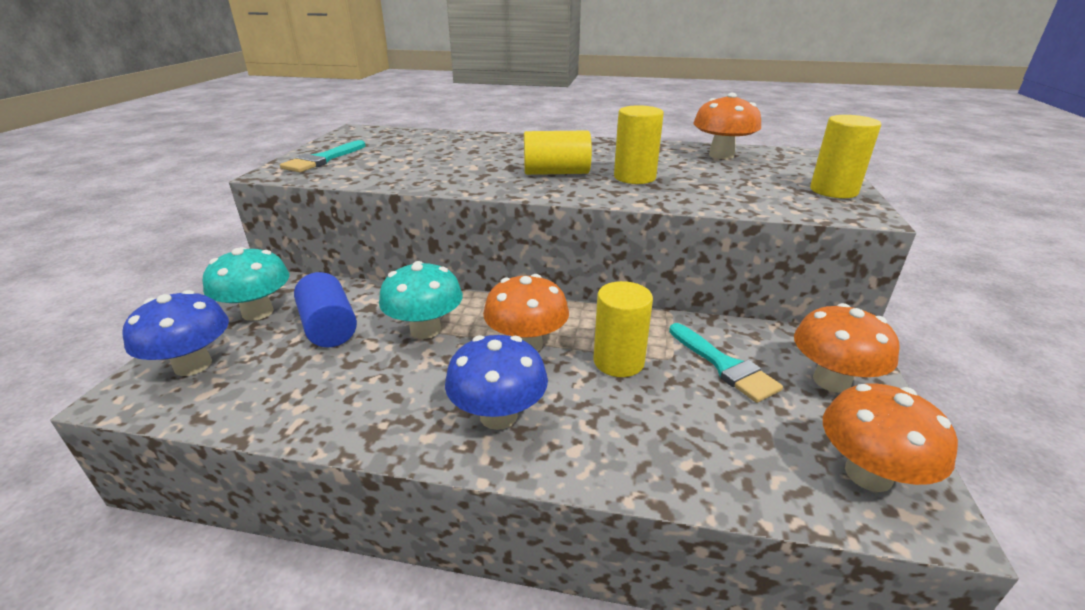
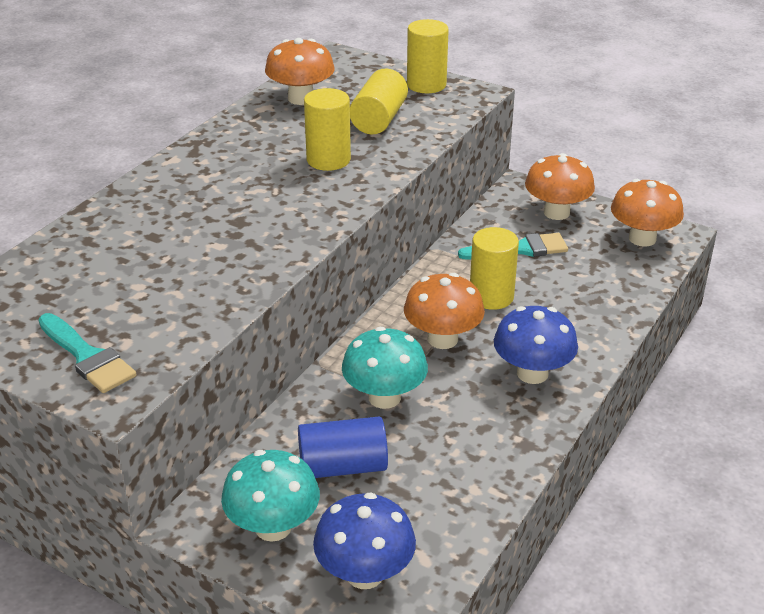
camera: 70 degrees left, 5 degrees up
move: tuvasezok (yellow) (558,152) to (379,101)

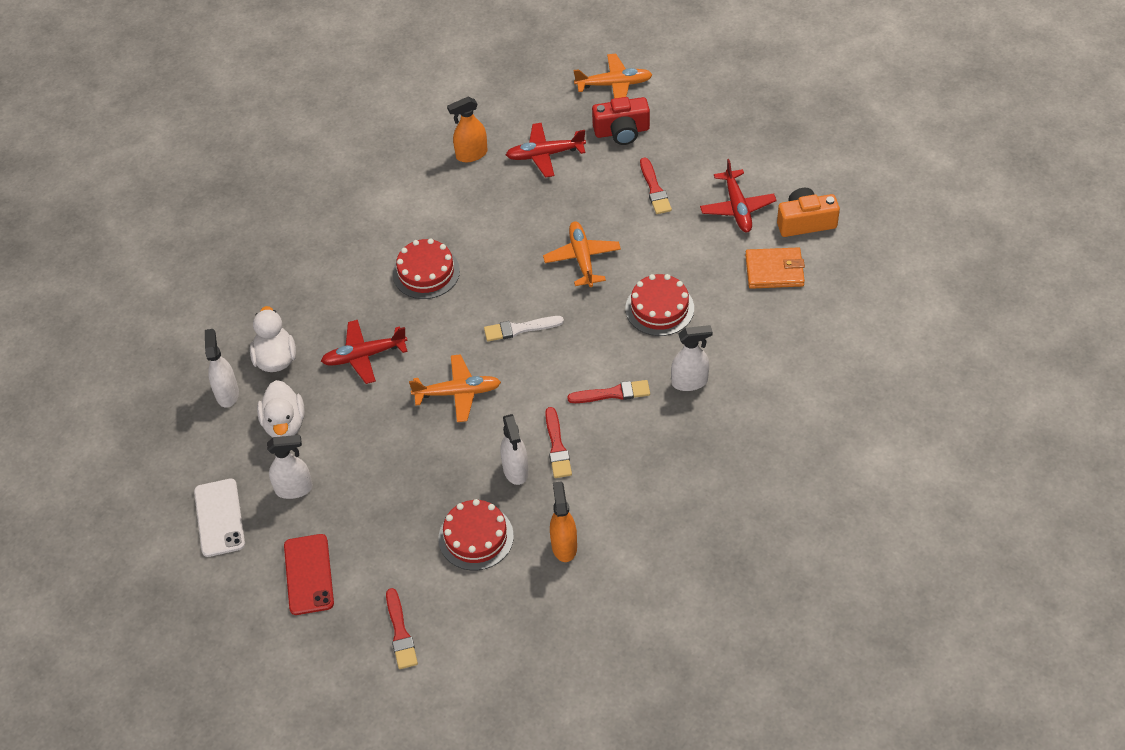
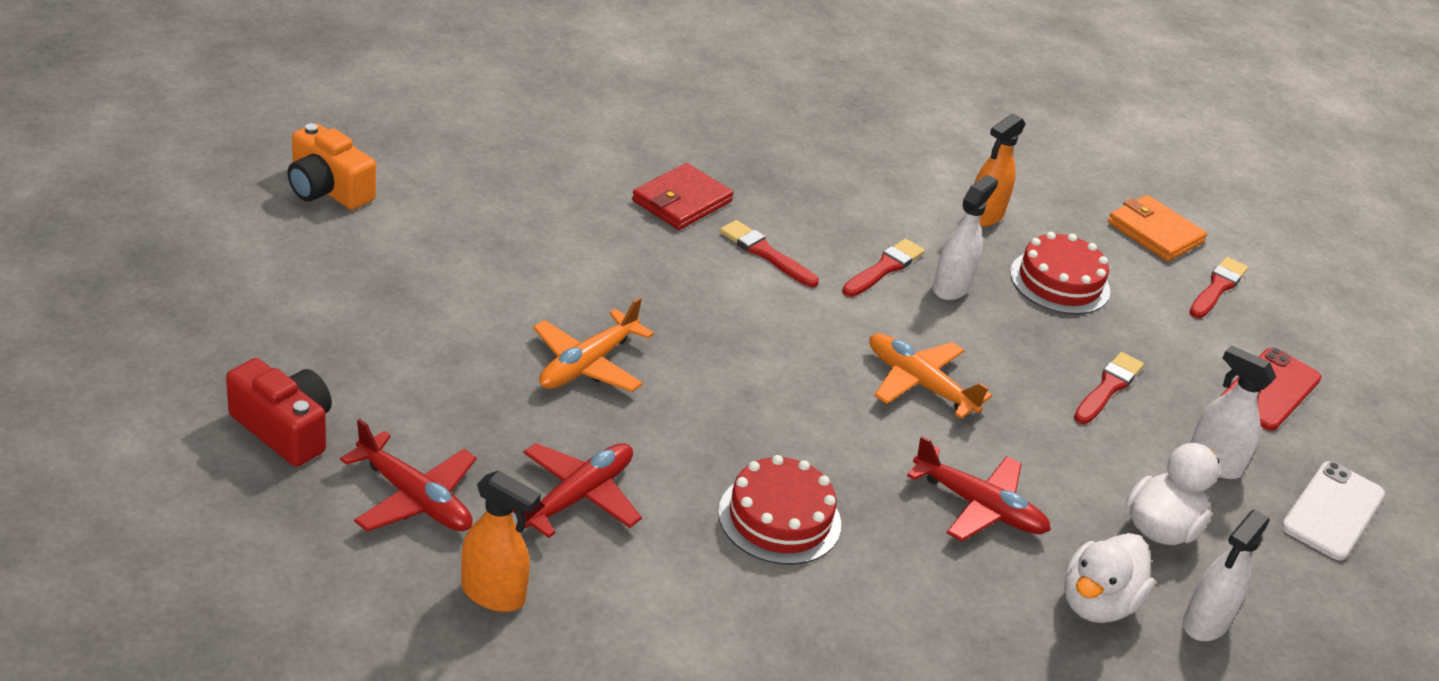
camera: 140 degrees left, 15 degrees down
delete: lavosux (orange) (613,76); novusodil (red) (659,305); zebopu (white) (524,328)
move: zebopu (red) (656,185) to (1109,388); lavosux (red) (738,195) to (577,490); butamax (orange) (775,268) to (1157,228)
replace: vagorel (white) (692,358) to butamax (red) (682,196)

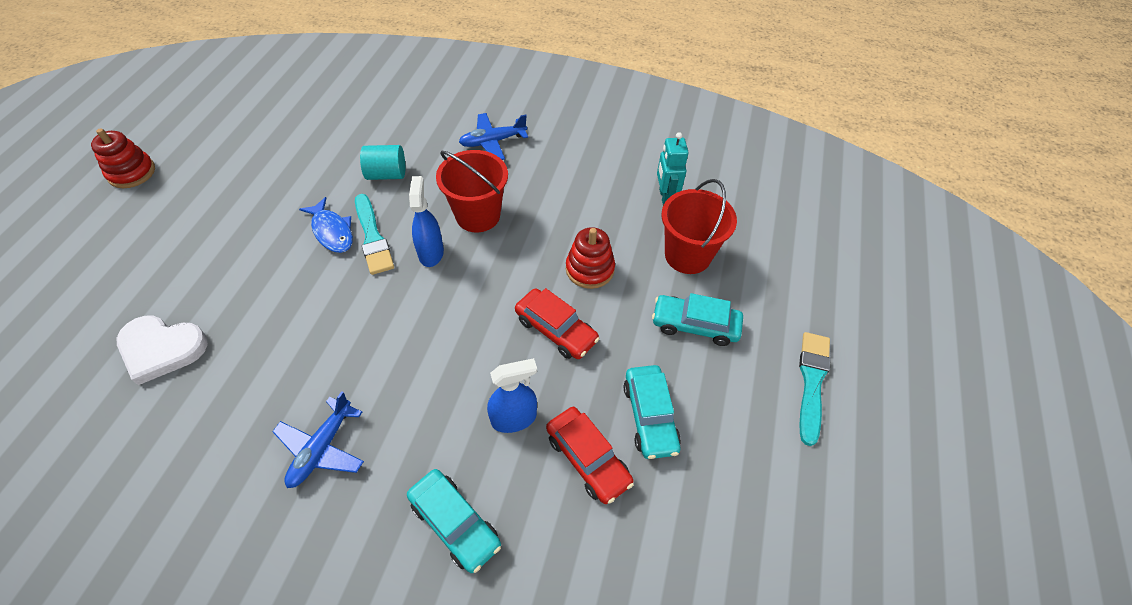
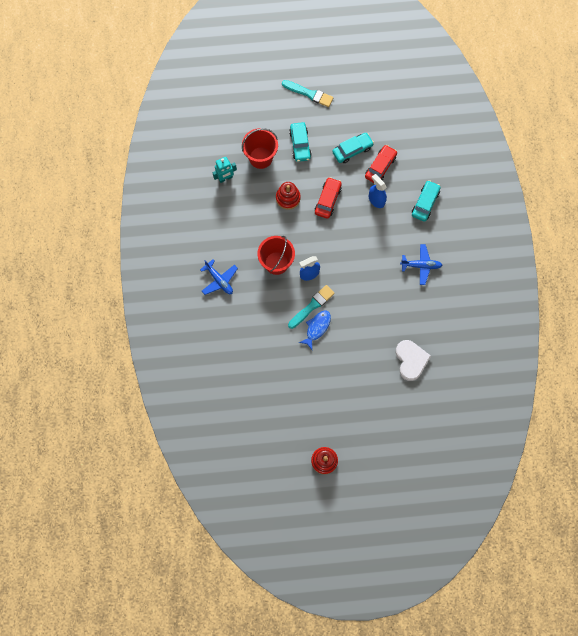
camera: 110 degrees left, 20 degrees up
delete: tuvasezok (turquoise) (382,162)
rotate: zebopu (turquoise) (815,389) = (307,93) 150 degrees counterclockwise

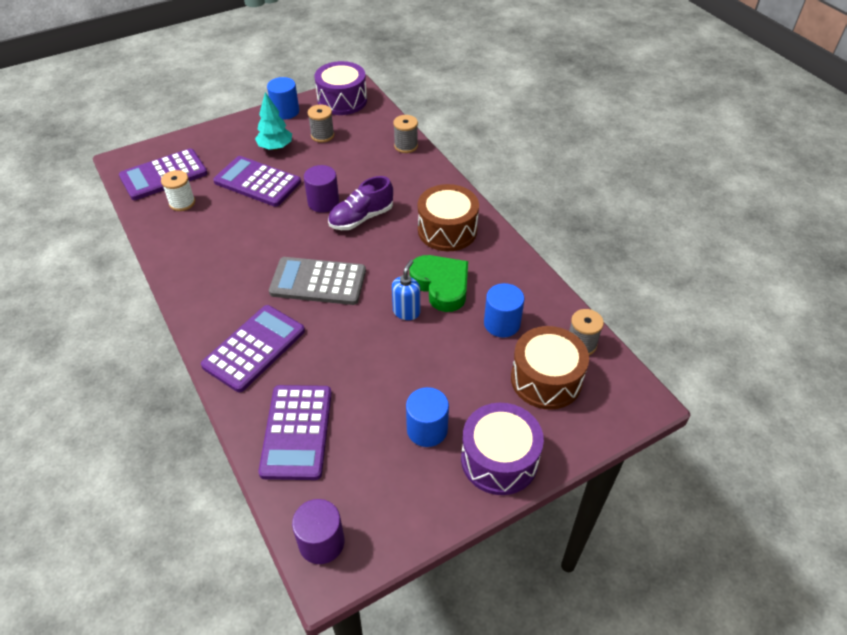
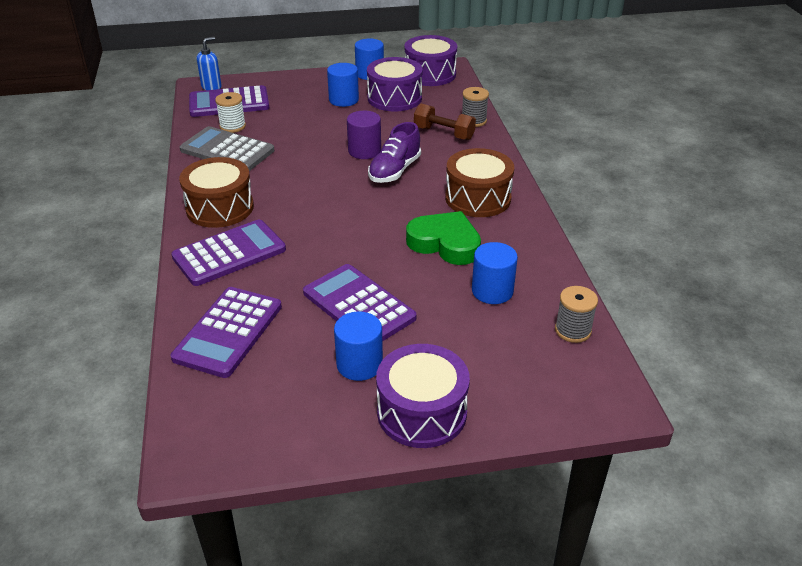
camera: 20 degrees right, 10 degrees down
delete: tuvasezok (purple) (318,531)
insert: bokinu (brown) (445,121)
move: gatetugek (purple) (257,181) to (359,302); gatetugek (grey) (317,281) to (227,148); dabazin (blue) (406,290) to (209,63); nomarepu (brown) (550,368) to (216,192)
replace: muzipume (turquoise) (273,121) to tuvasezok (blue) (343,85); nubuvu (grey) (321,123) to nomarepu (purple) (394,84)
rotate: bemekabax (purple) (360,203) = (394,152) 45 degrees counterclockwise; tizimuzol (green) (438,283) = (443,238) 45 degrees counterclockwise

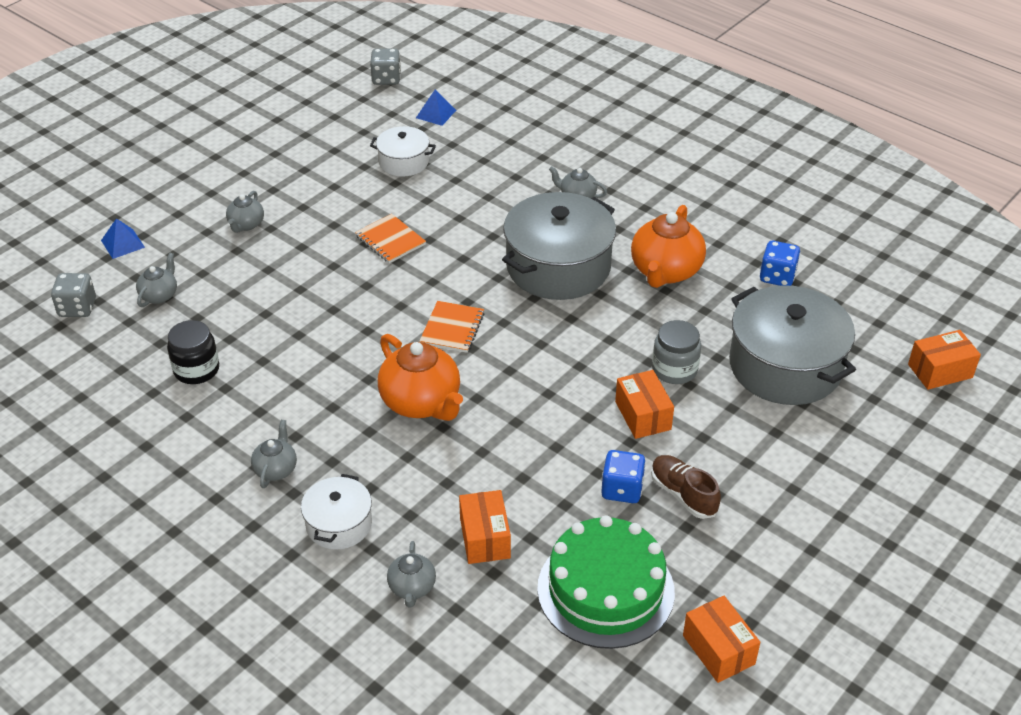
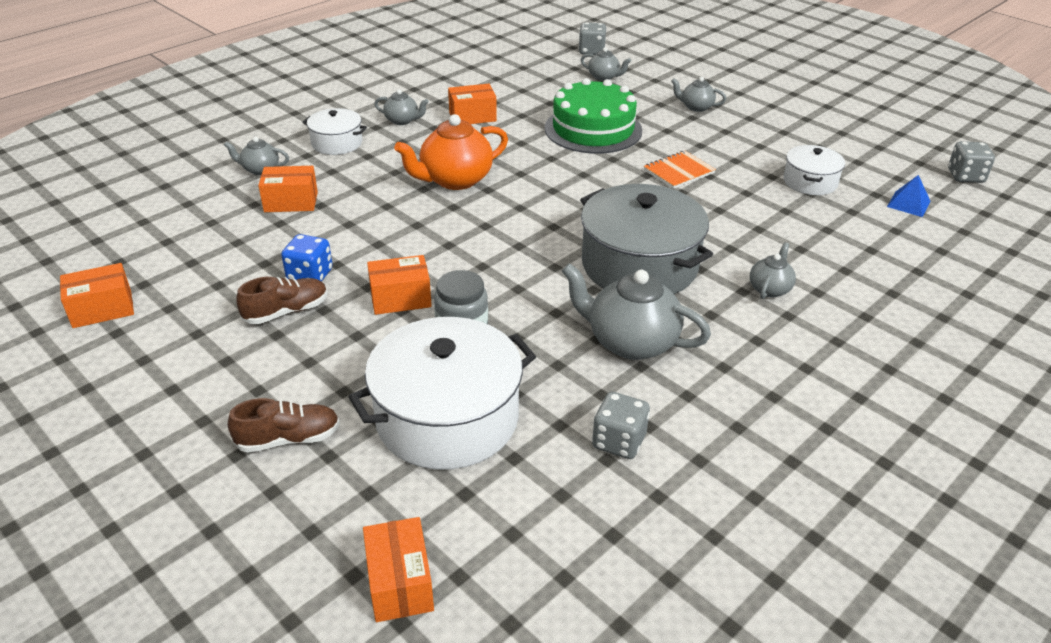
camera: 95 degrees right, 5 degrees down
delete: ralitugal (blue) (123,238); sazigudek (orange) (452,327); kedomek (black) (193,352)
insert: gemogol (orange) (472,104); bemekabax (brown) (284,425)
move: novusodil (green) (606,582) to (593,116)
recolor: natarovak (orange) (668,246) to natarovak (grey) (636,311); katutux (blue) (780,263) to katutux (grey) (621,425); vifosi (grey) (792,345) to vifosi (white) (442,393)

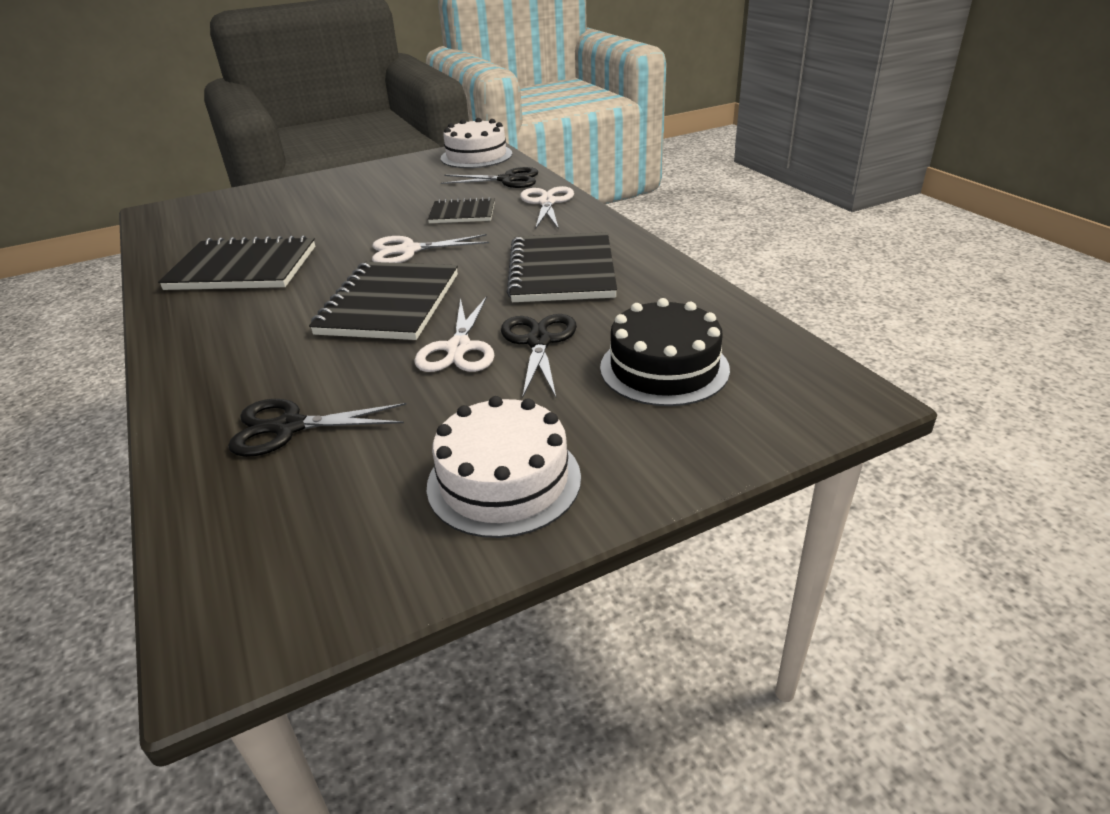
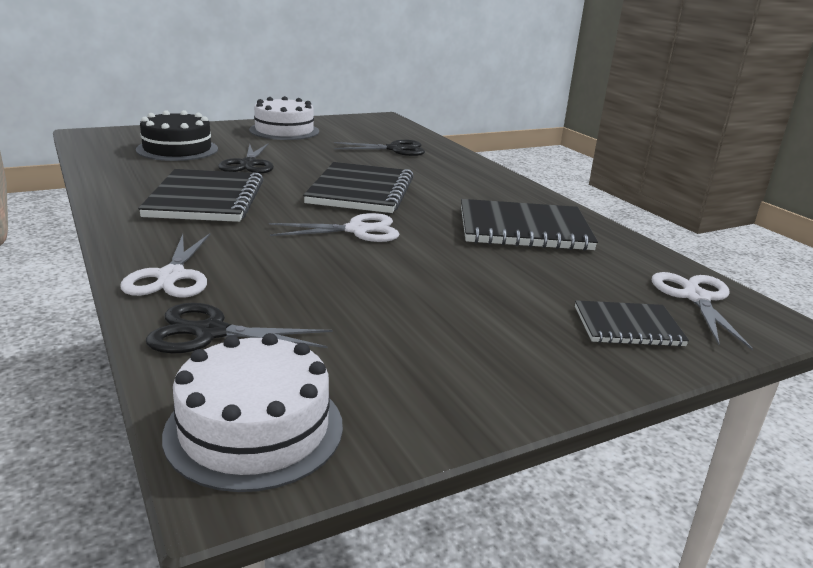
camera: 175 degrees right, 10 degrees down
move: sazigudek (black) (461,210) to (632,323); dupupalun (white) (454,334) to (702,311)

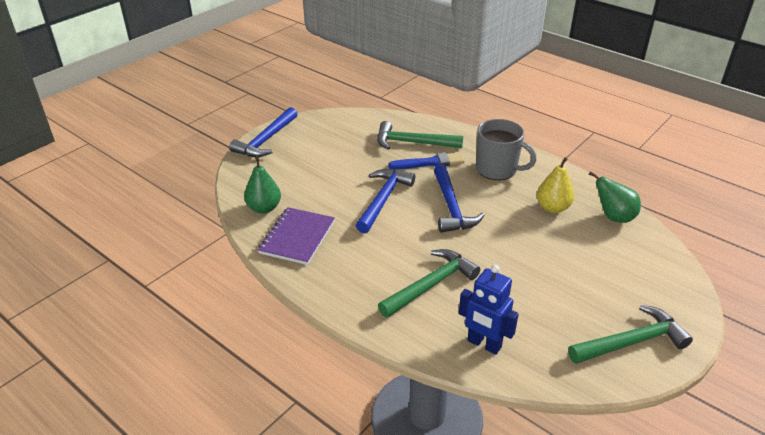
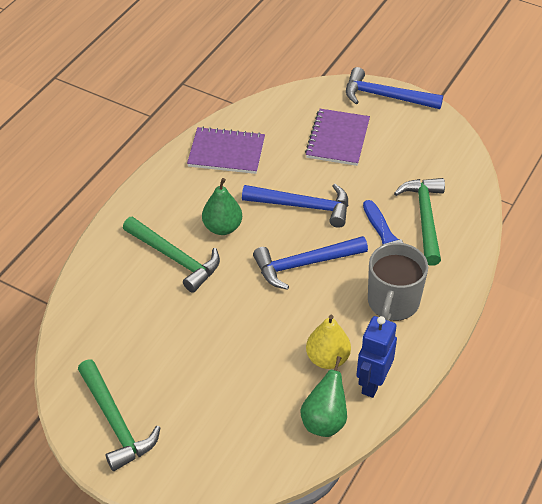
camera: 80 degrees right, 10 degrees up
insert: sazigudek (purple) (337,137)
move: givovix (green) (262,185) to (222,206); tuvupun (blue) (489,310) to (376,357)

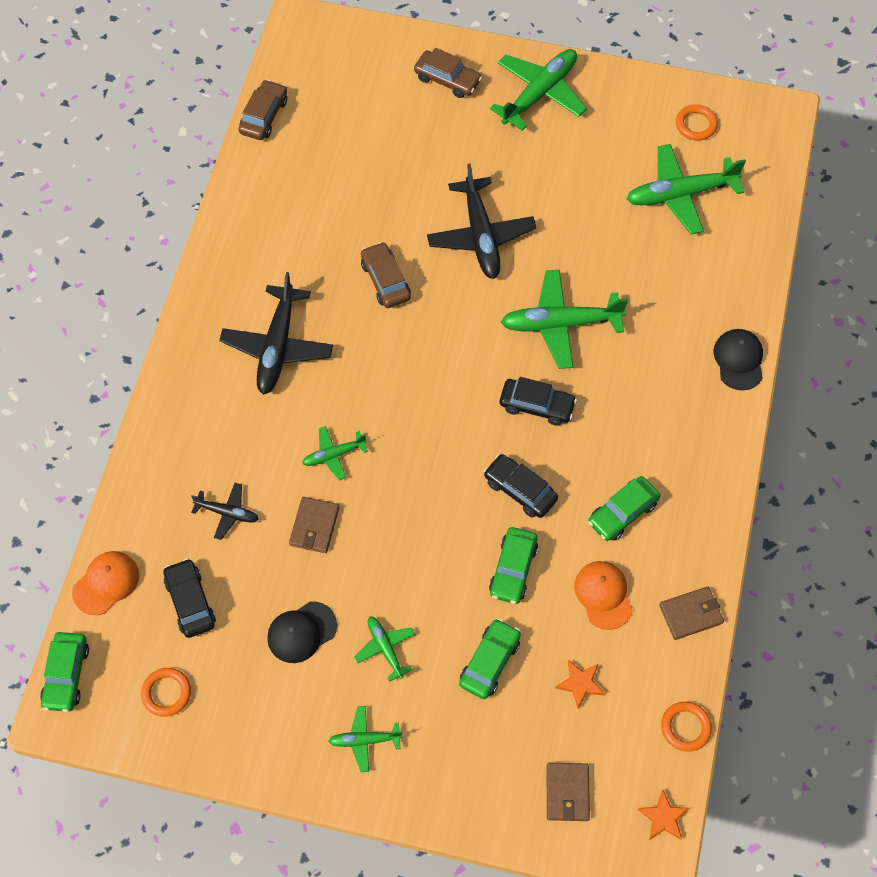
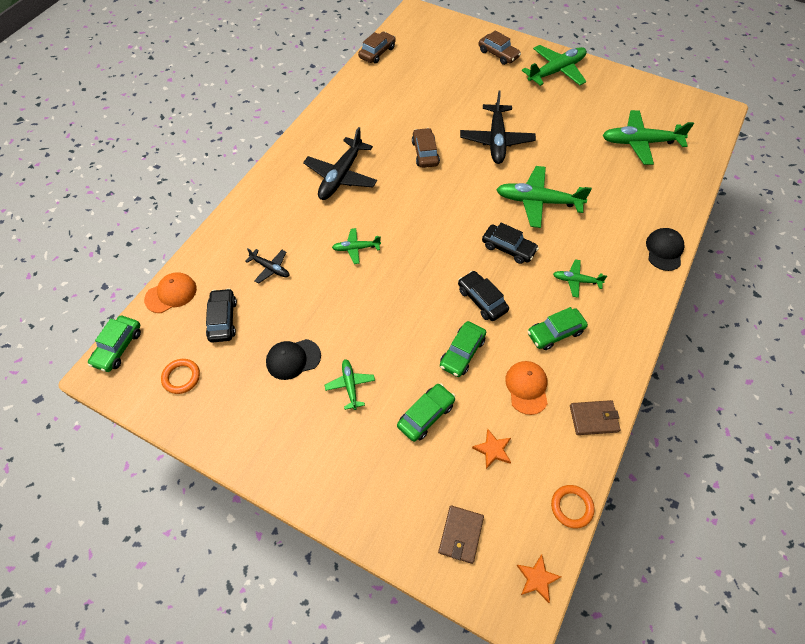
camera: 15 degrees right, 5 degrees down
delete: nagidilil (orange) (697,122); butamax (brown) (314,525)
move: lavosux (green) (365,739) to (580,278)

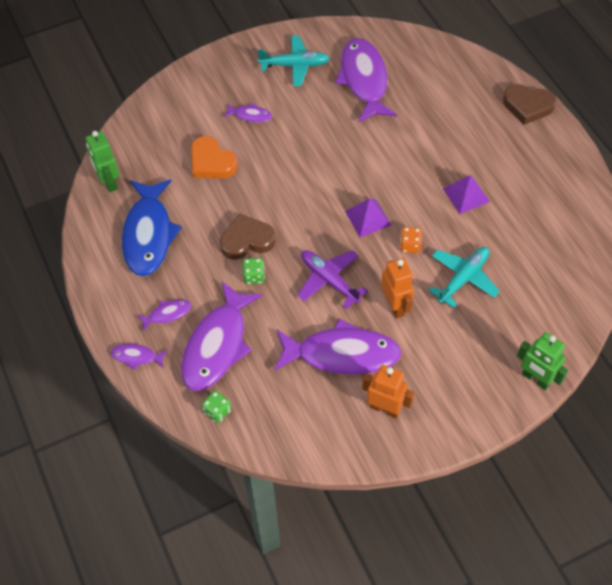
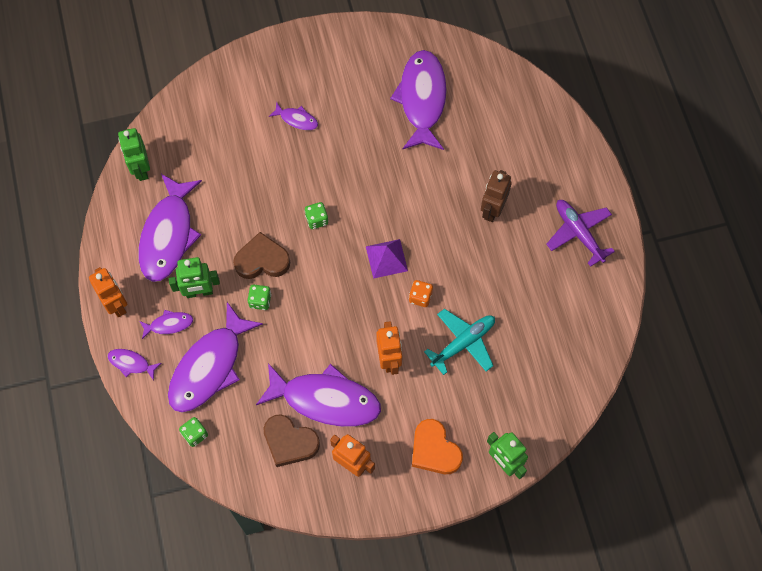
camera: 10 degrees right, 10 degrees up
delete: lavosux (turquoise) (293,61); ralitugal (purple) (466,194)
insert: tuvupun (brown) (496,196); katutux (green) (317,215); tuvupun (green) (194,277); tuvupun (orange) (108,292)
move: tizimuzol (brown) (529,104) to (291,440); tizimuzol (orange) (214,157) to (437,446); lavosux (purple) (332,279) to (580,233)
recolor: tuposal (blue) (152,227) to tuposal (purple) (170,228)

